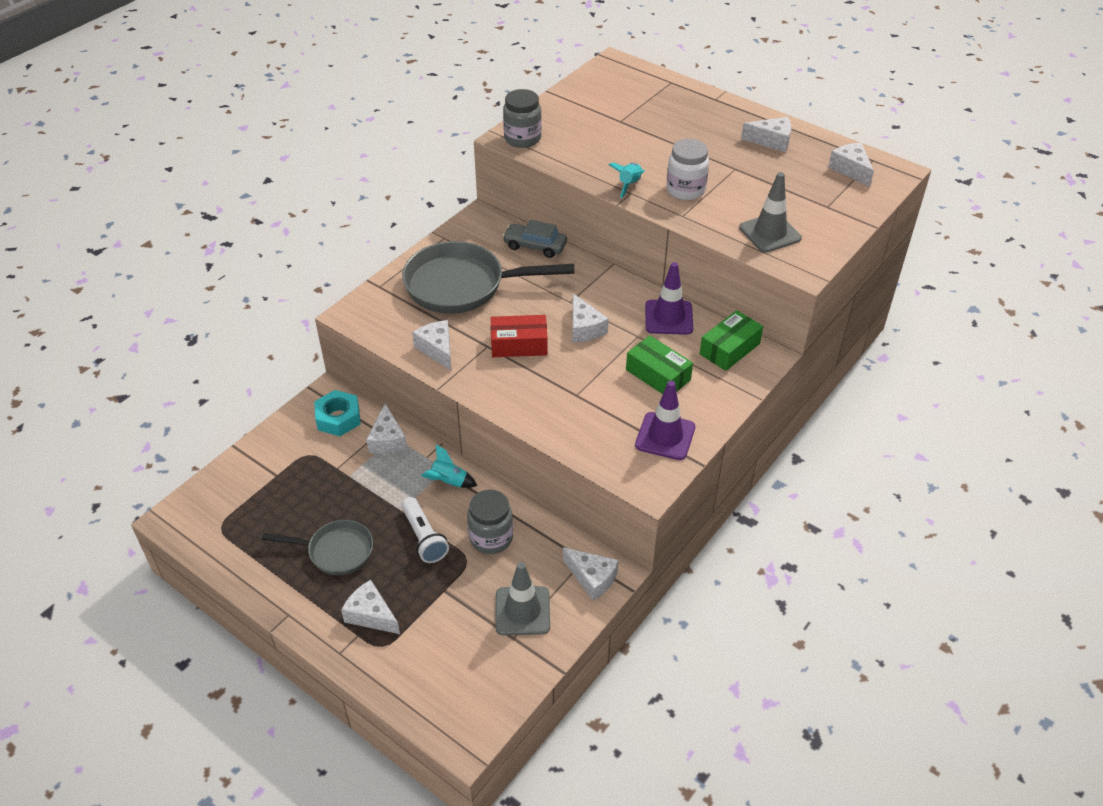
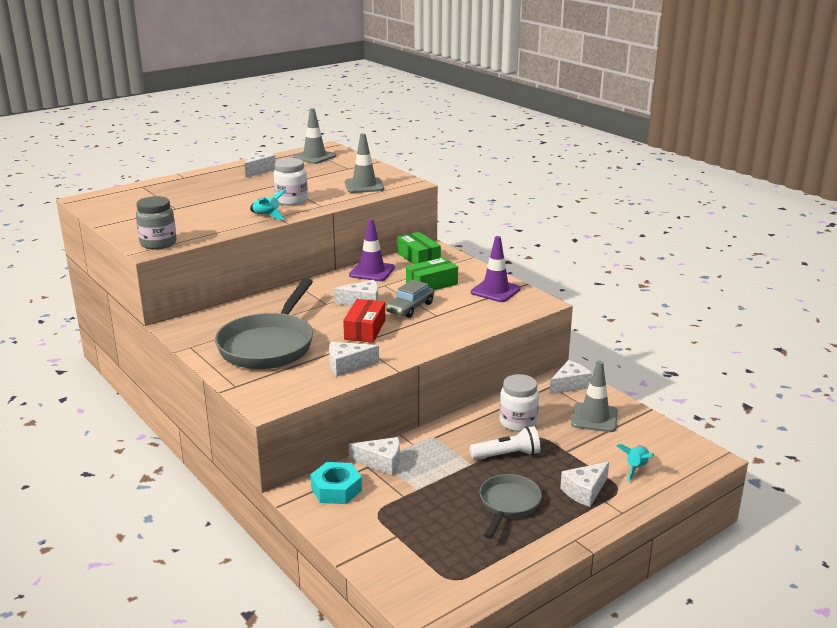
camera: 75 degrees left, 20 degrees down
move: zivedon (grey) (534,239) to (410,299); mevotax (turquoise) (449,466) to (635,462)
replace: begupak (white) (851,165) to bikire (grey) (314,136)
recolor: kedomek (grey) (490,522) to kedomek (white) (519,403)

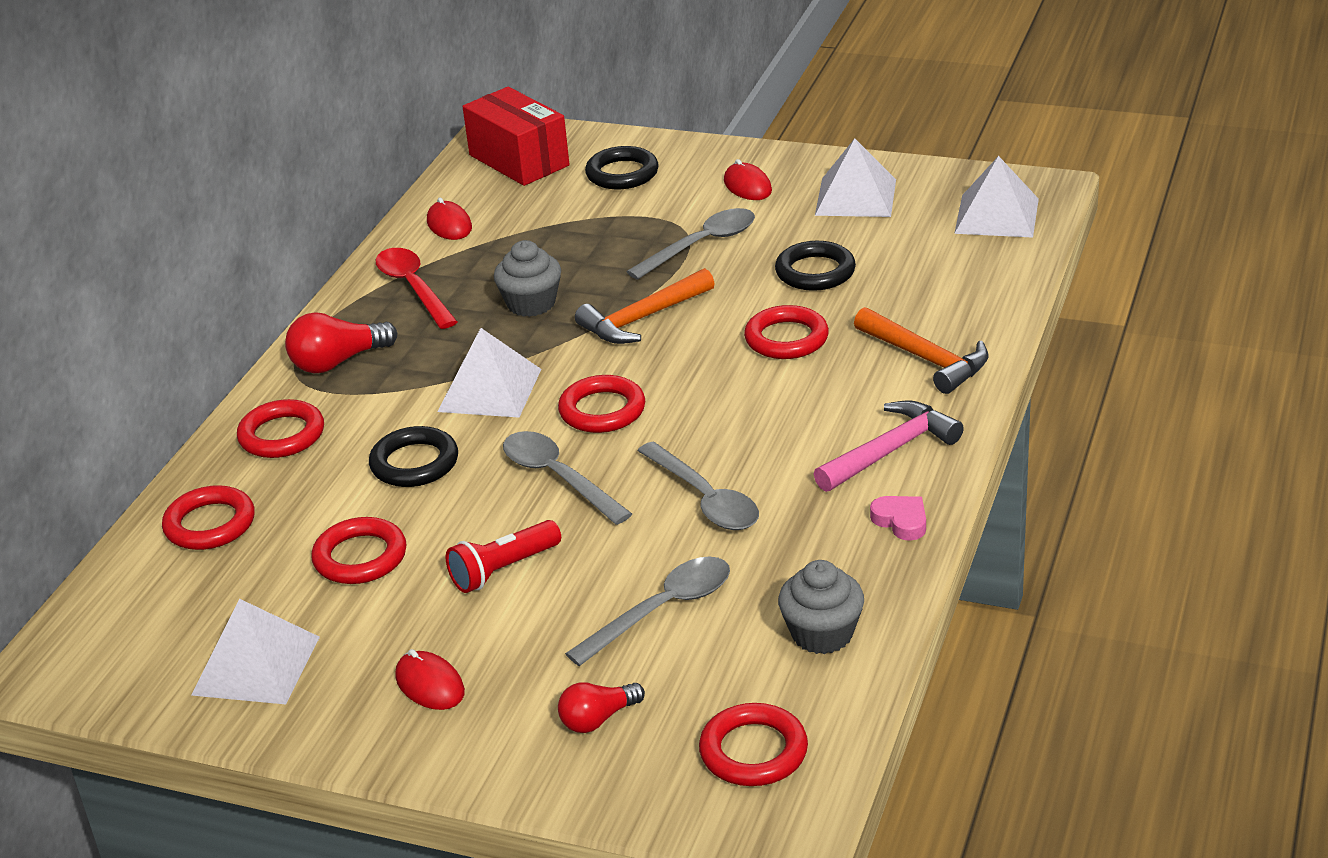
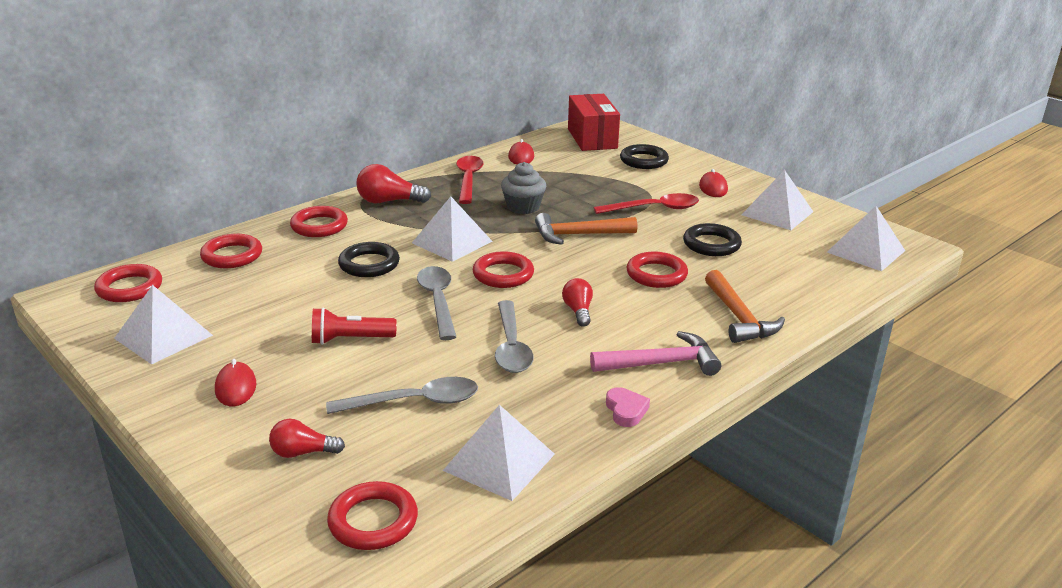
camera: 25 degrees right, 5 degrees down
insert: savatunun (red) (577,302)
move: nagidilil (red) (359,550) to (128,283)
replace: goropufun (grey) (821,607) to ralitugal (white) (499,453)
recolor: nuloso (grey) (690,244) to nuloso (red) (646,203)

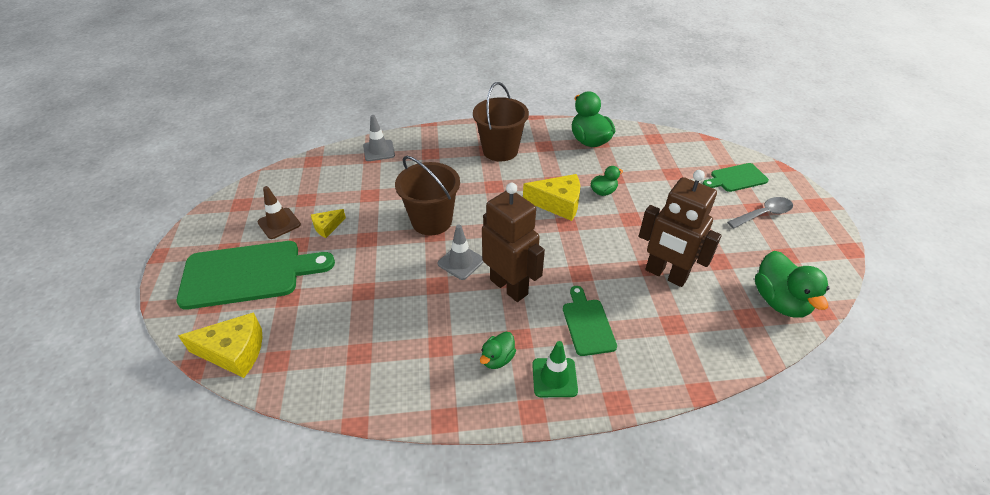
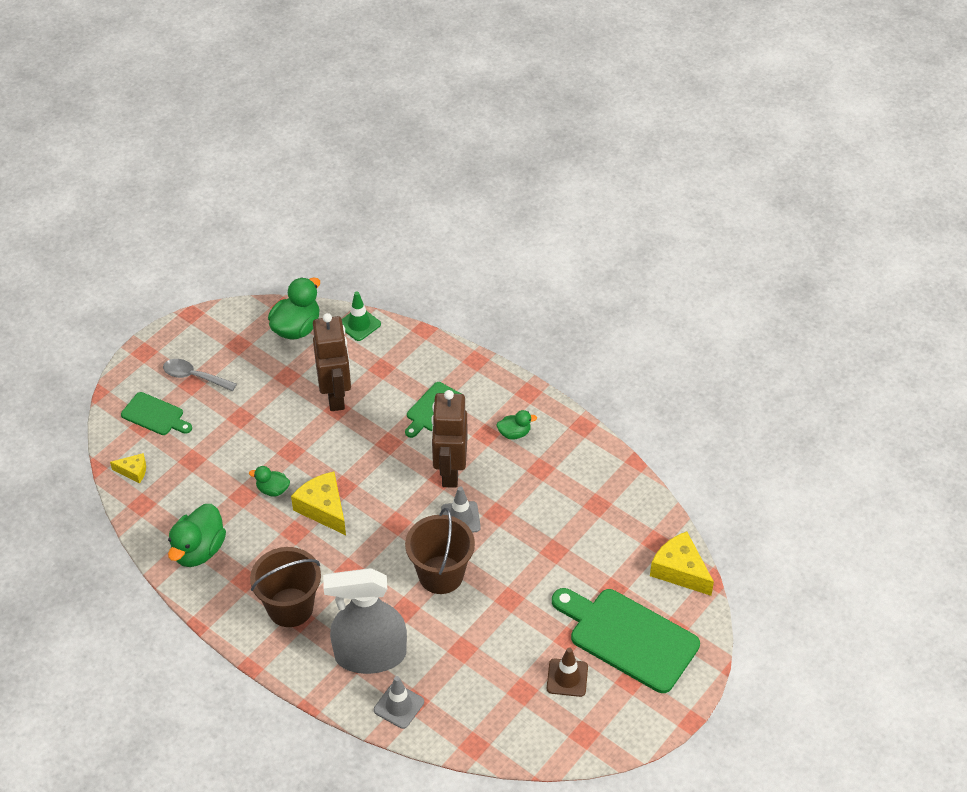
camera: 135 degrees left, 5 degrees up
insert: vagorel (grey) (365,621)
move: begupak (yellow) (328,223) to (128,468); bikire (green) (555,369) to (361,316)

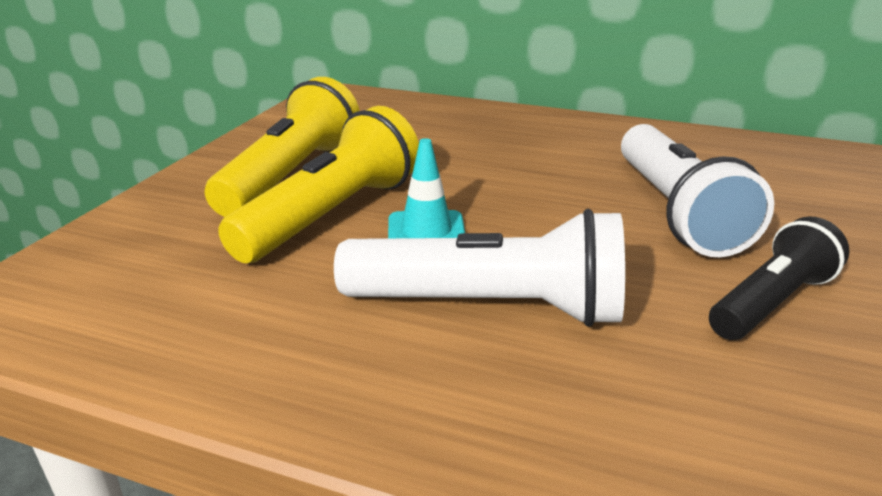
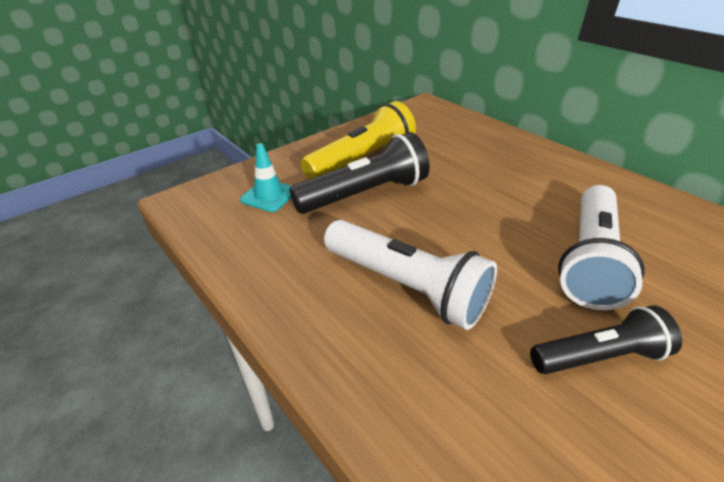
camera: 30 degrees right, 10 degrees up
move: bikire (turquoise) (426,188) to (265,177)
recolor: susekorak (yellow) (318,184) to susekorak (black) (360,173)

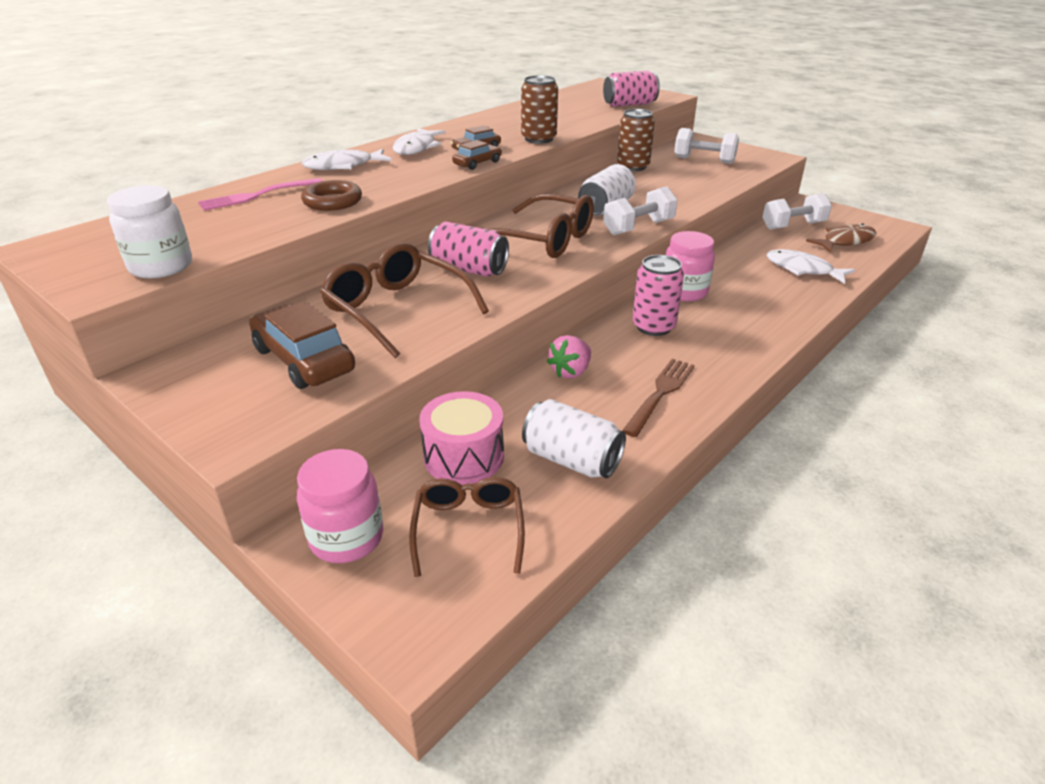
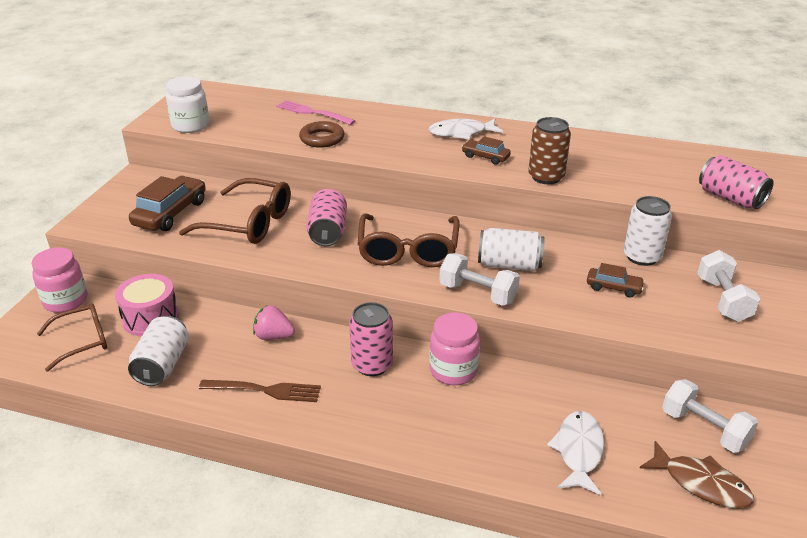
camera: 65 degrees right, 0 degrees up
delete: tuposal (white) (347,159)
move: zivedon (brown) (477,155) to (616,280)
recolor: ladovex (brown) (636,140) to ladovex (white) (648,231)
rotate: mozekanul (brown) (404,300) = (235,211) 90 degrees clockwise

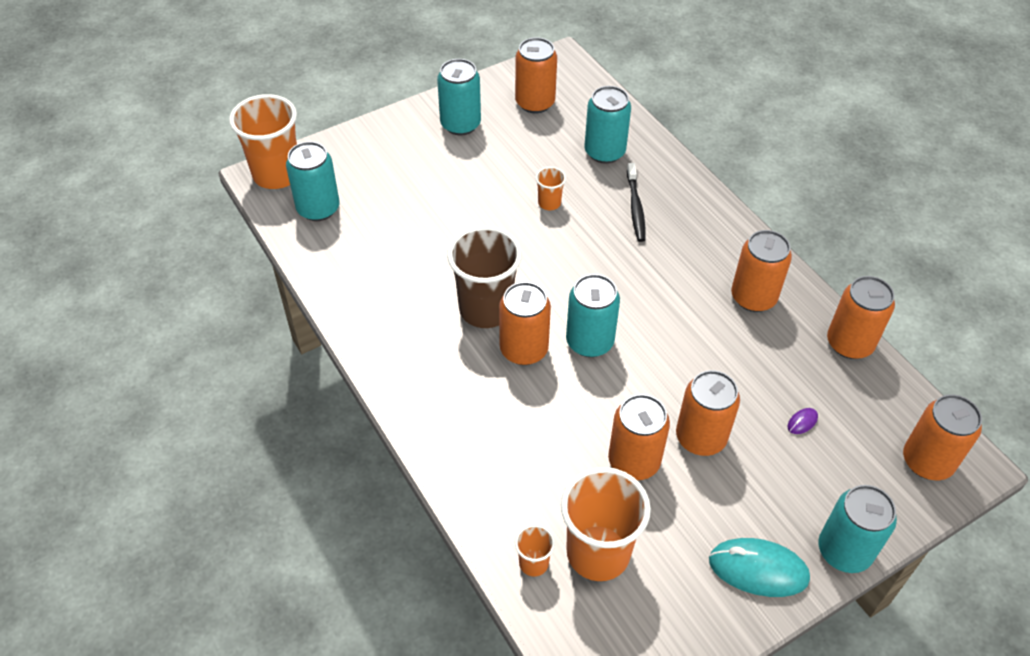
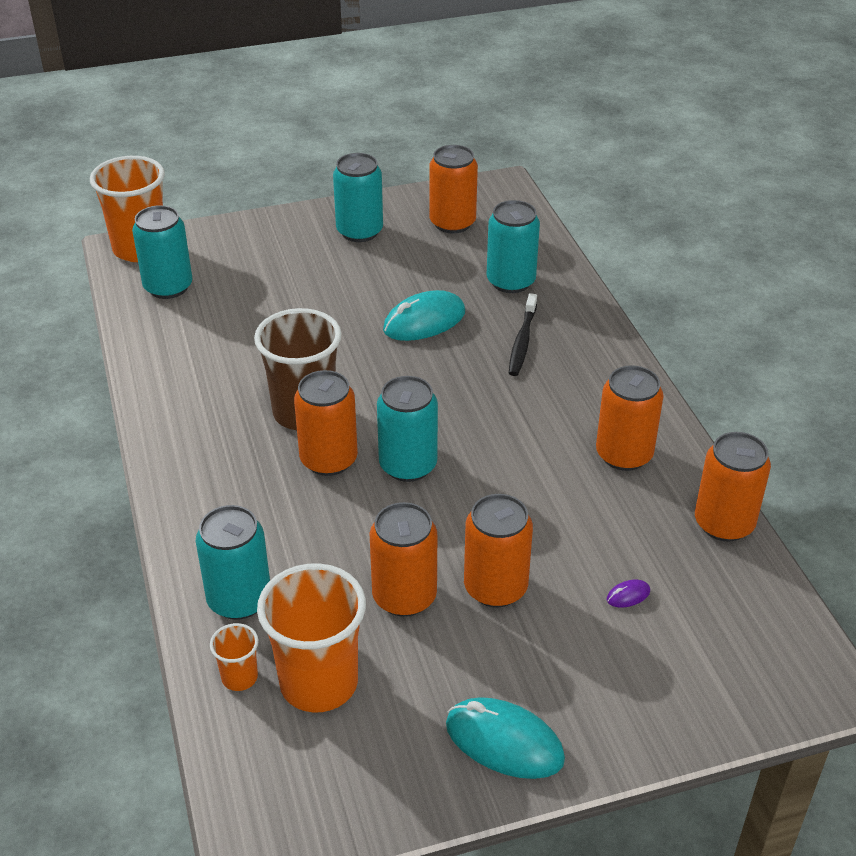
camera: 15 degrees right, 10 degrees down
delete: ladovex (orange) (942,437)
move: ladovex (turquoise) (857,529) to (233,562)
replace: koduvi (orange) (550,188) to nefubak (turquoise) (424,315)

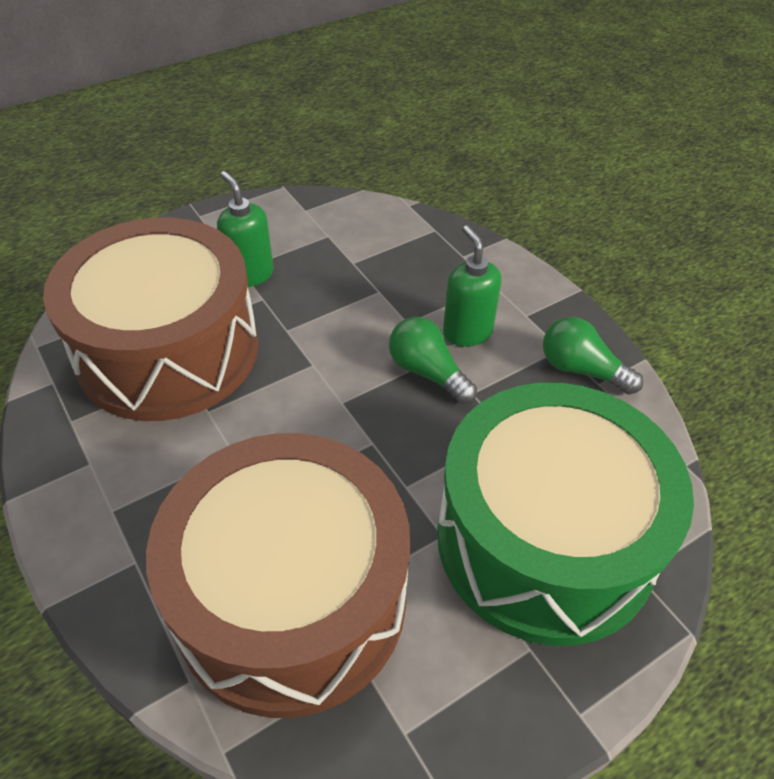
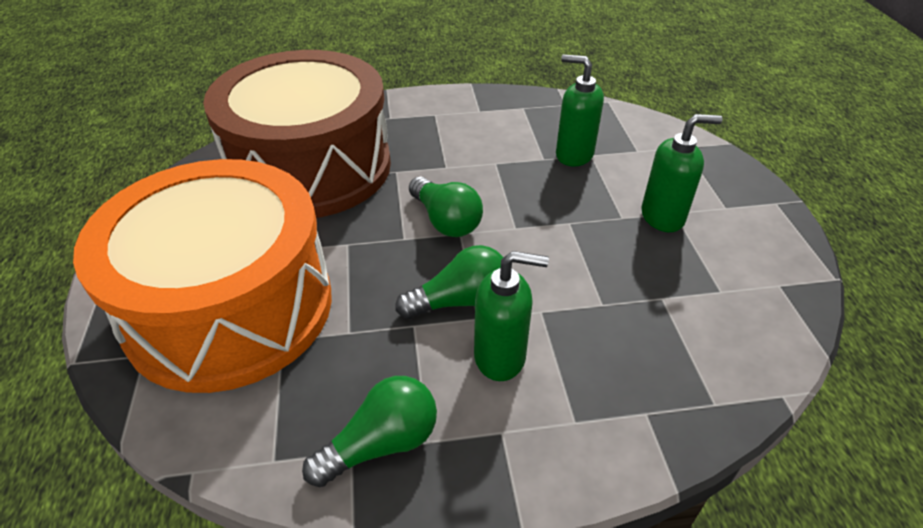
camera: 115 degrees right, 5 degrees down
insert: savatunun (green) (446,207)
replace: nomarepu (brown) (150,319) to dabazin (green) (580,110)
recolor: nomarepu (green) (565,514) to nomarepu (orange) (202,276)

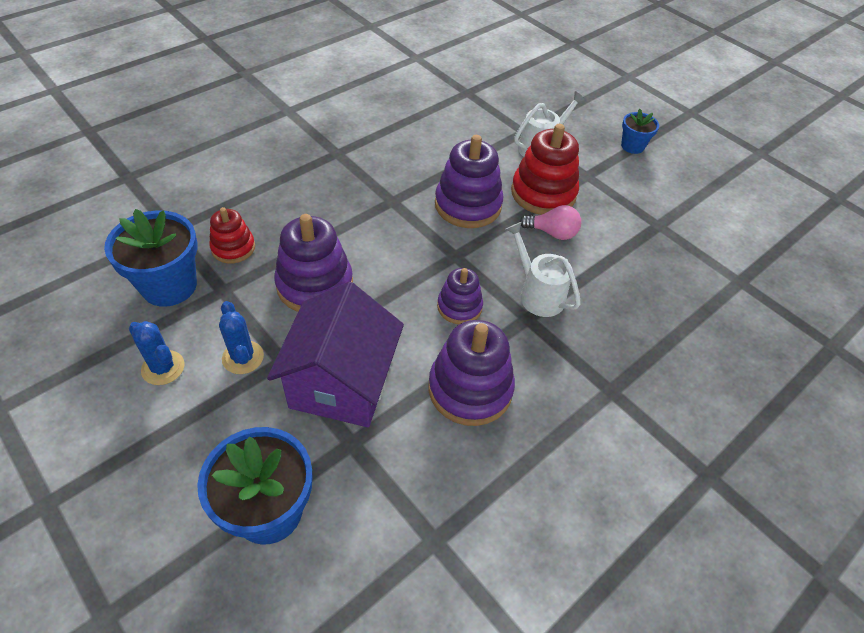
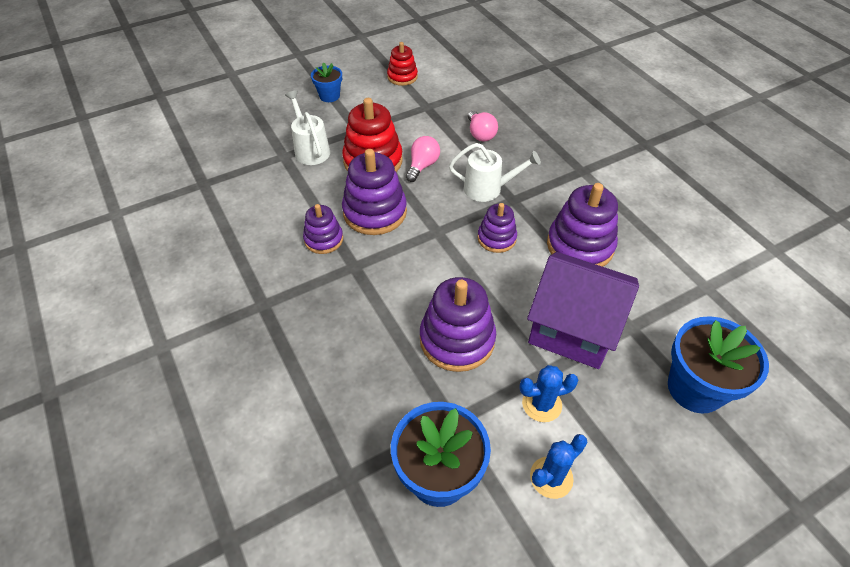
camera: 75 degrees left, 0 degrees up
insert: savatunun (pink) (483,126); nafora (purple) (323,229)
move: nafora (red) (232,235) to (402,64)
rotate: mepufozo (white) (543,269) = (495,172) 150 degrees counterclockwise

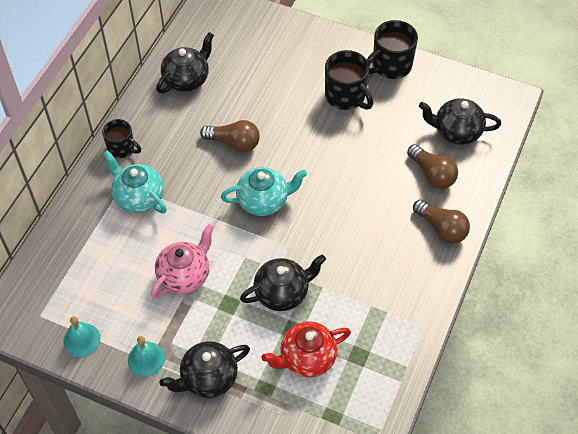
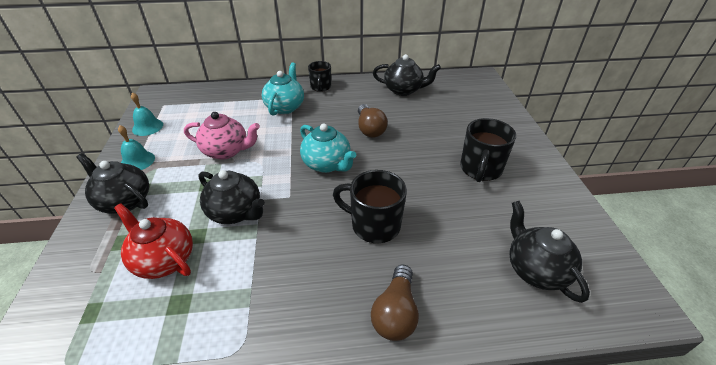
camera: 60 degrees right, 15 degrees down
delete: savatunun (brown) (432,166)
move: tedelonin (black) (392,49) to (370,206)

